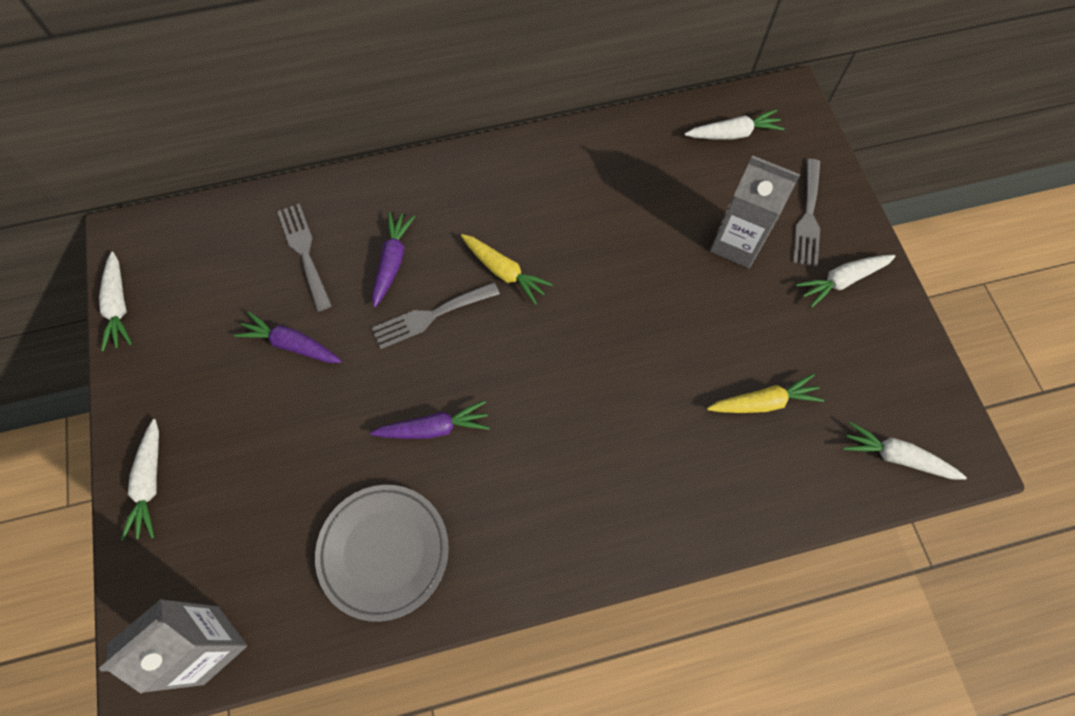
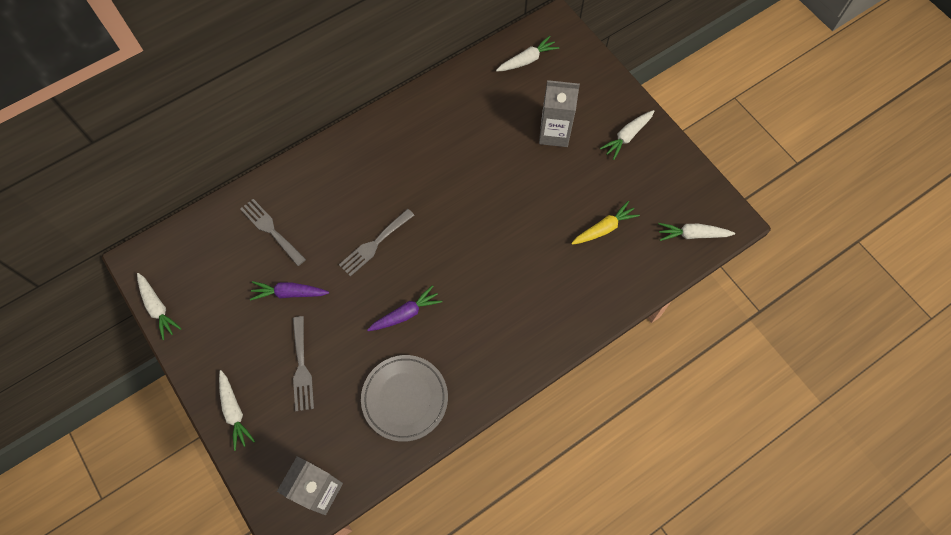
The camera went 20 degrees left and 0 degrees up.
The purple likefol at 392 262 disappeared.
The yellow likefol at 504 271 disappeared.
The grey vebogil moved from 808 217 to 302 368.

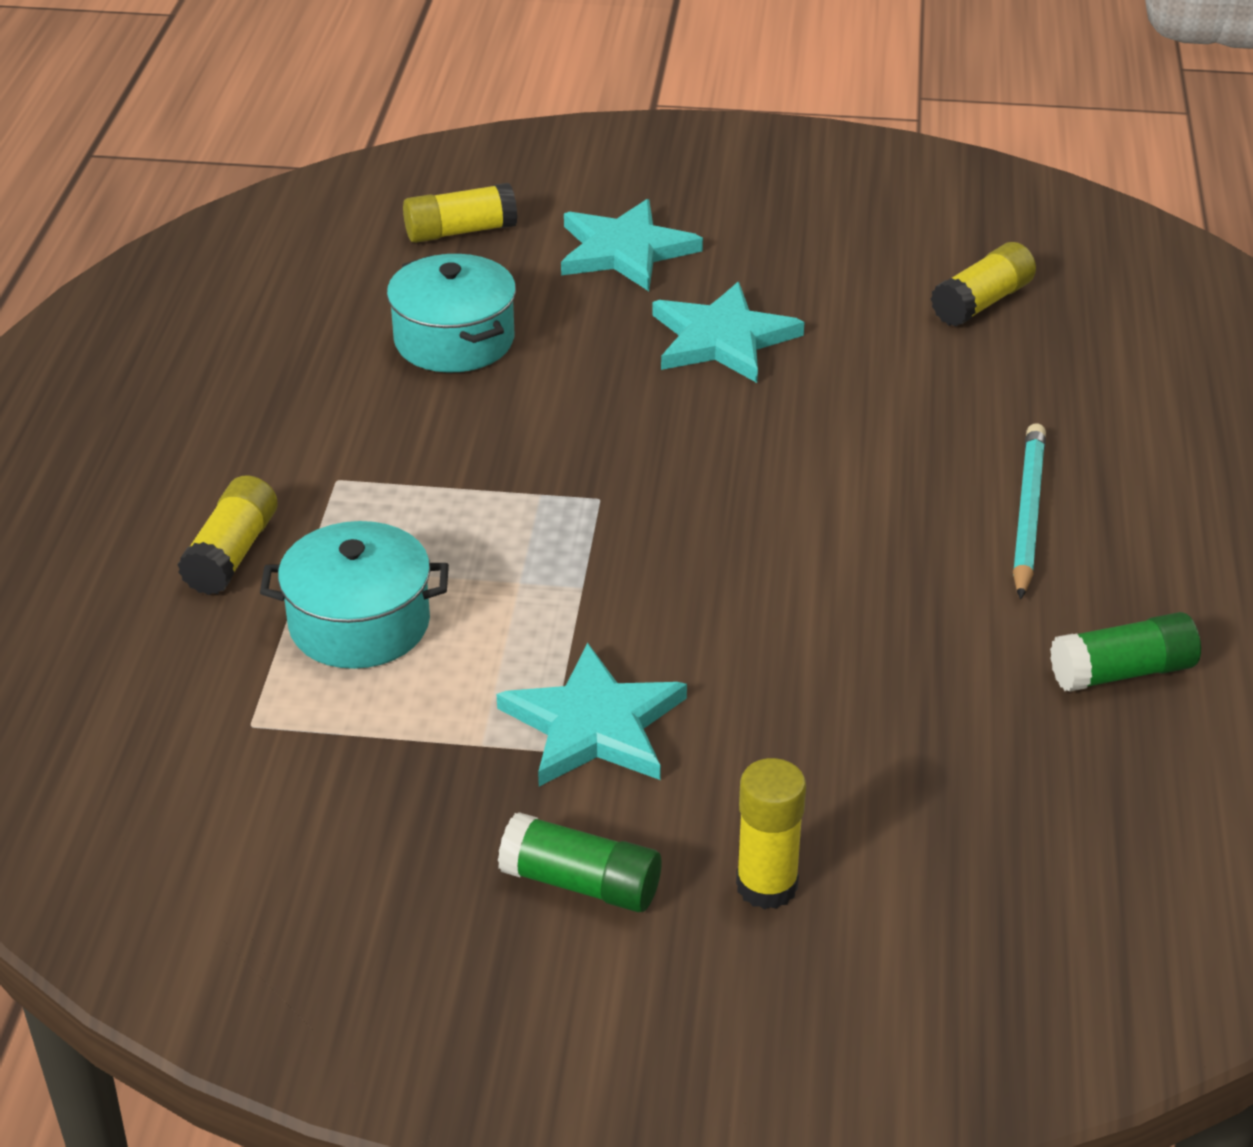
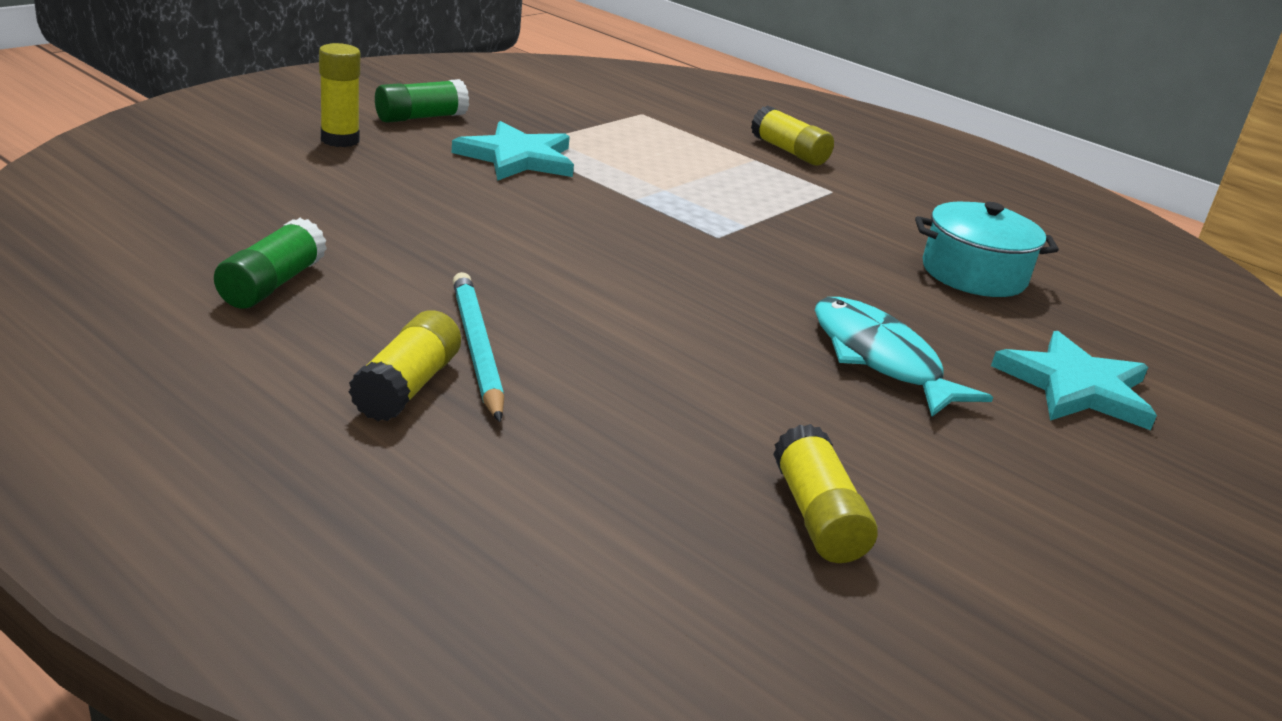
The camera went 120 degrees right and 10 degrees down.
The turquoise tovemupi at 359 623 disappeared.
The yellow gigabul moved from 460 231 to 407 387.
The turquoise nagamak at 722 339 was replaced by the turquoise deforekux at 880 359.
The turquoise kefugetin at 1027 514 turned 150 degrees counterclockwise.

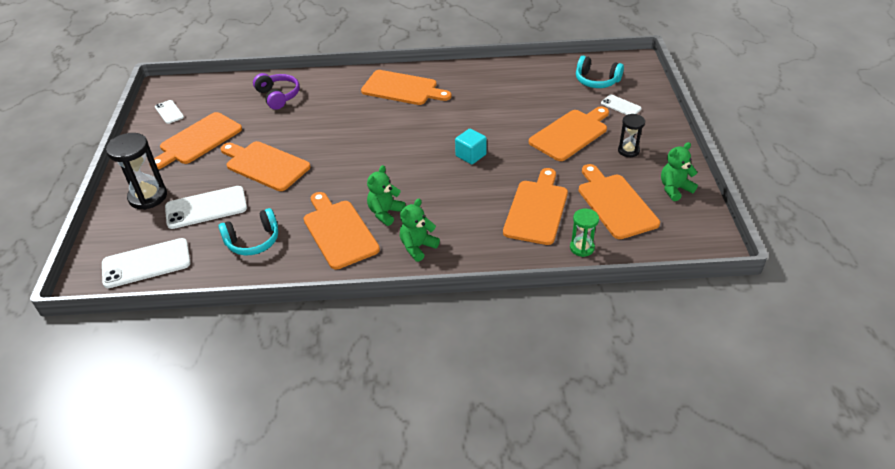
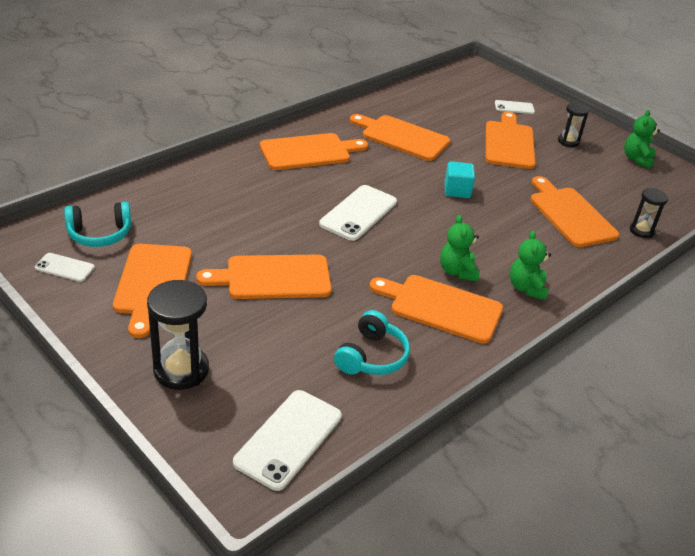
The camera went 45 degrees left and 5 degrees down.
The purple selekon at 278 96 disappeared.
The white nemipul moved from 206 207 to 358 213.
The turquoise selekon moved from 596 80 to 100 234.
The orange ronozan moved from 615 203 to 402 137.
The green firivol at 582 248 became the black firivol at 641 231.

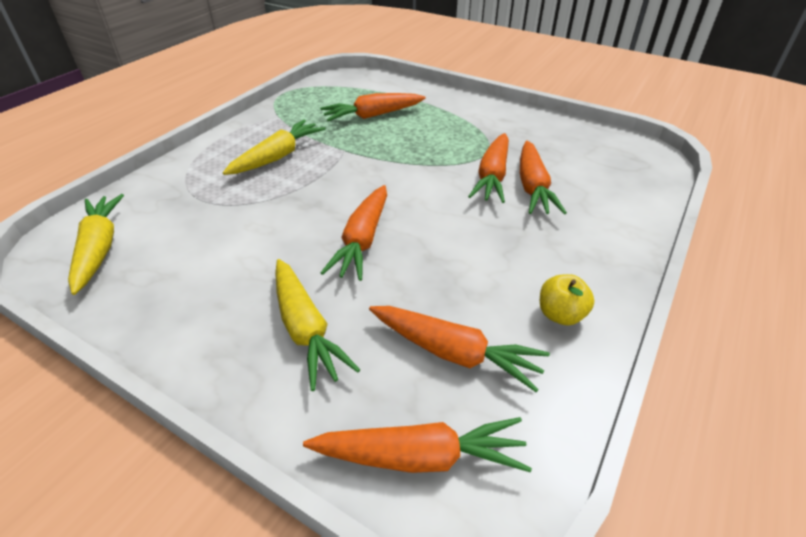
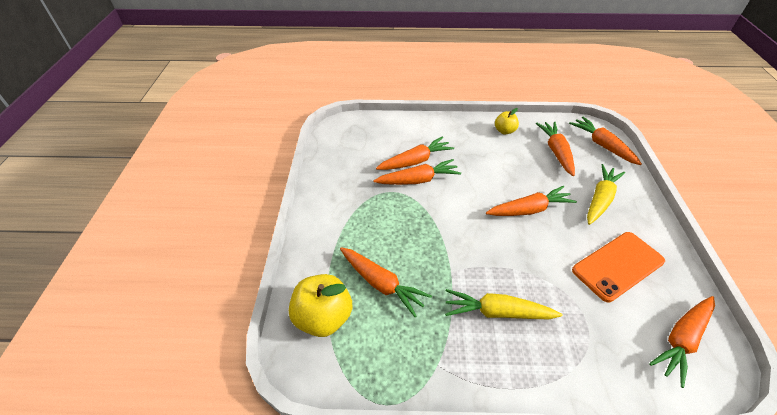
The camera went 120 degrees left and 5 degrees up.
The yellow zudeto at 323 317 appeared.
The orange nemipul at 617 265 appeared.
The yellow likefol at 99 249 became the orange likefol at 681 340.

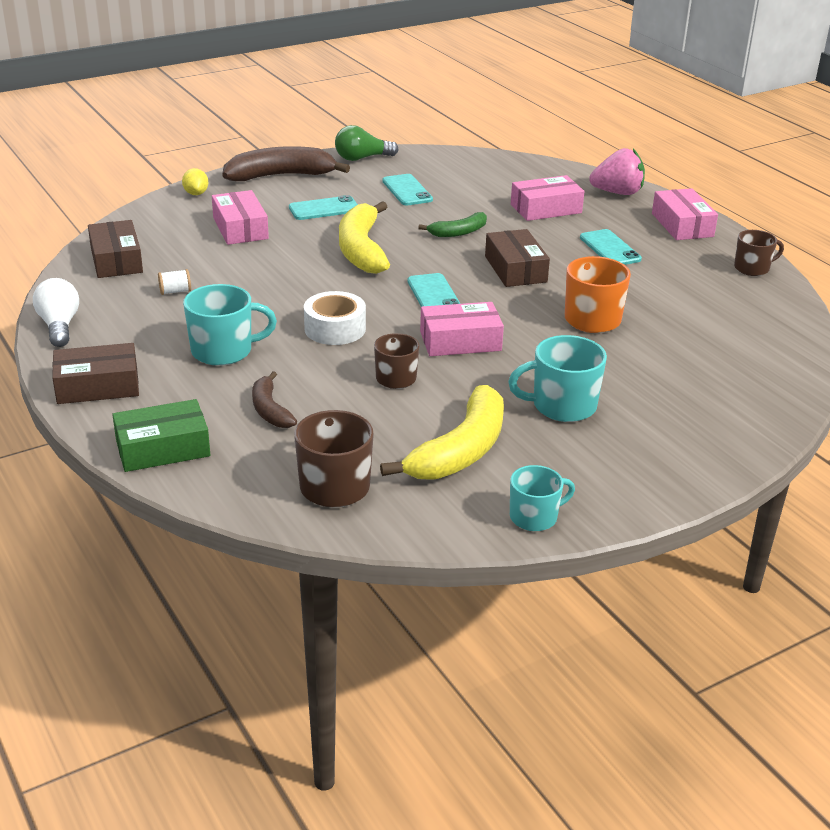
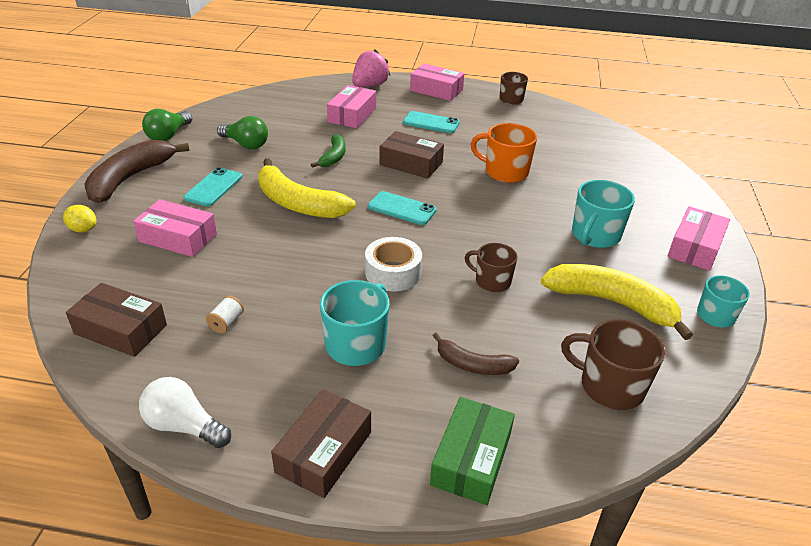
The camera went 50 degrees left and 5 degrees up.
The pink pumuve moved from 460 341 to 695 247.
The turquoise nemipul at 407 190 was replaced by the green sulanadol at 246 144.
The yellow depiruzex at 460 451 turned 45 degrees counterclockwise.

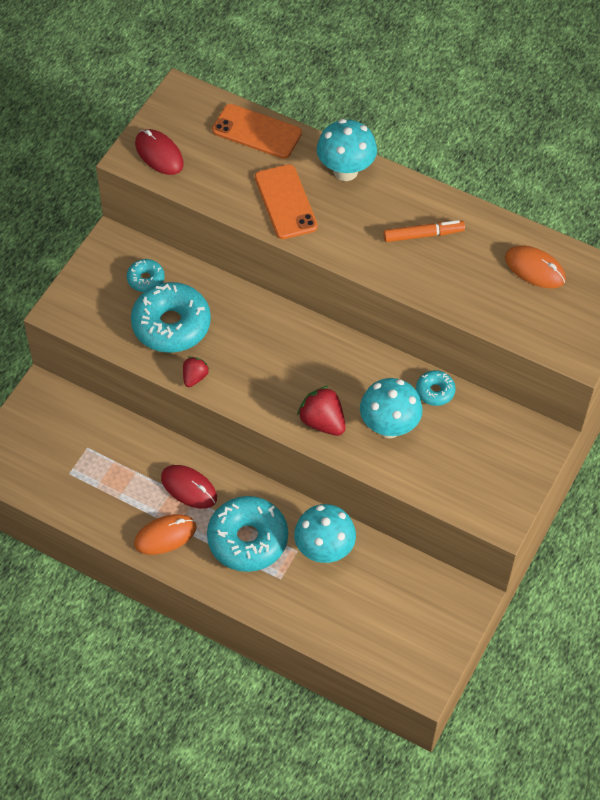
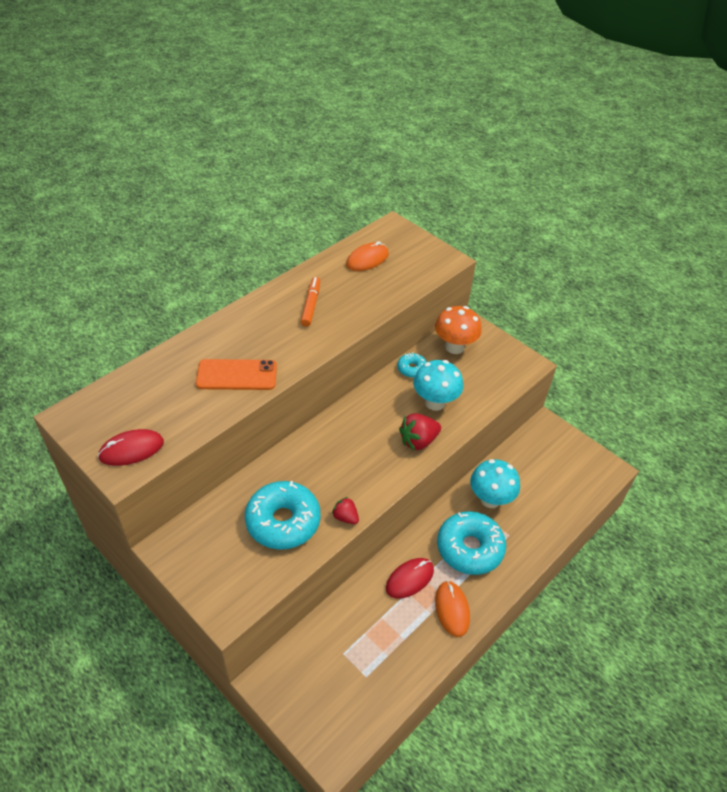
The camera went 75 degrees left and 10 degrees down.
The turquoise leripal at 146 279 disappeared.
The orange nemipul at 257 132 disappeared.
The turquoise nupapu at 345 171 disappeared.
The orange nupapu at 454 347 appeared.

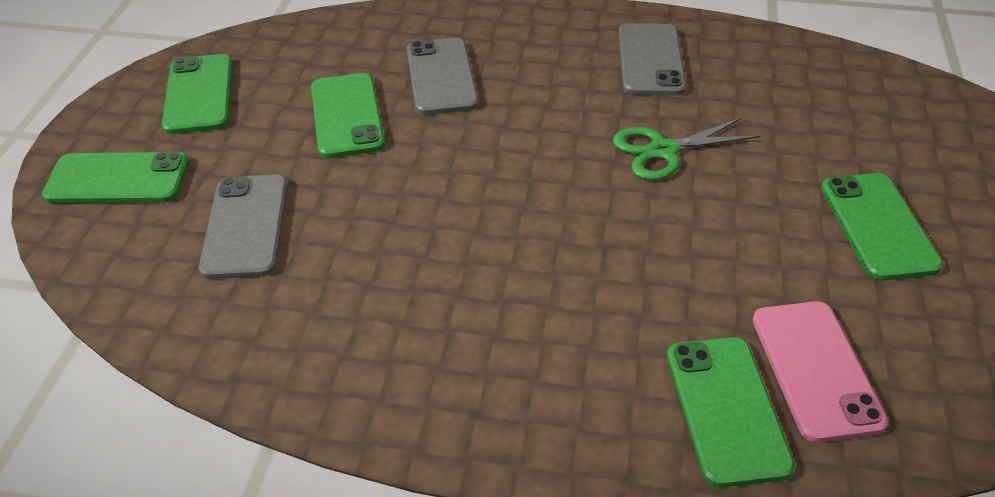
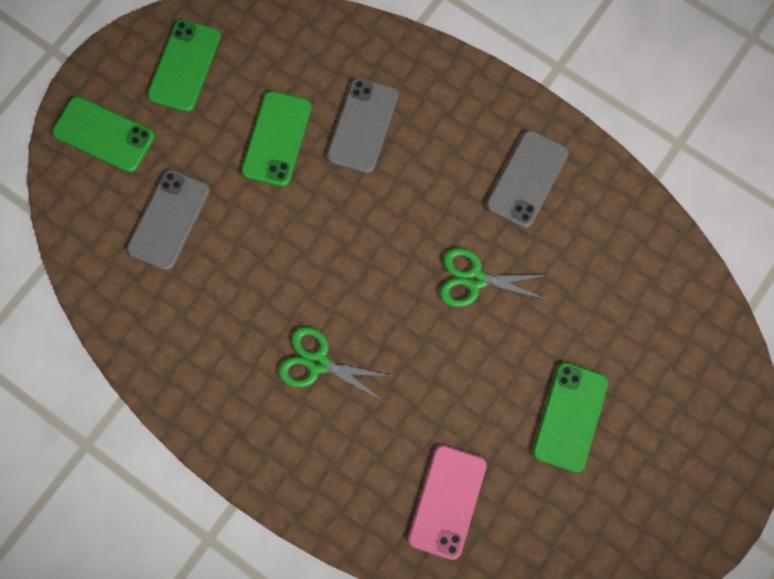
The camera went 25 degrees right and 30 degrees up.
The green nemipul at 726 409 disappeared.
The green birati at 318 363 appeared.

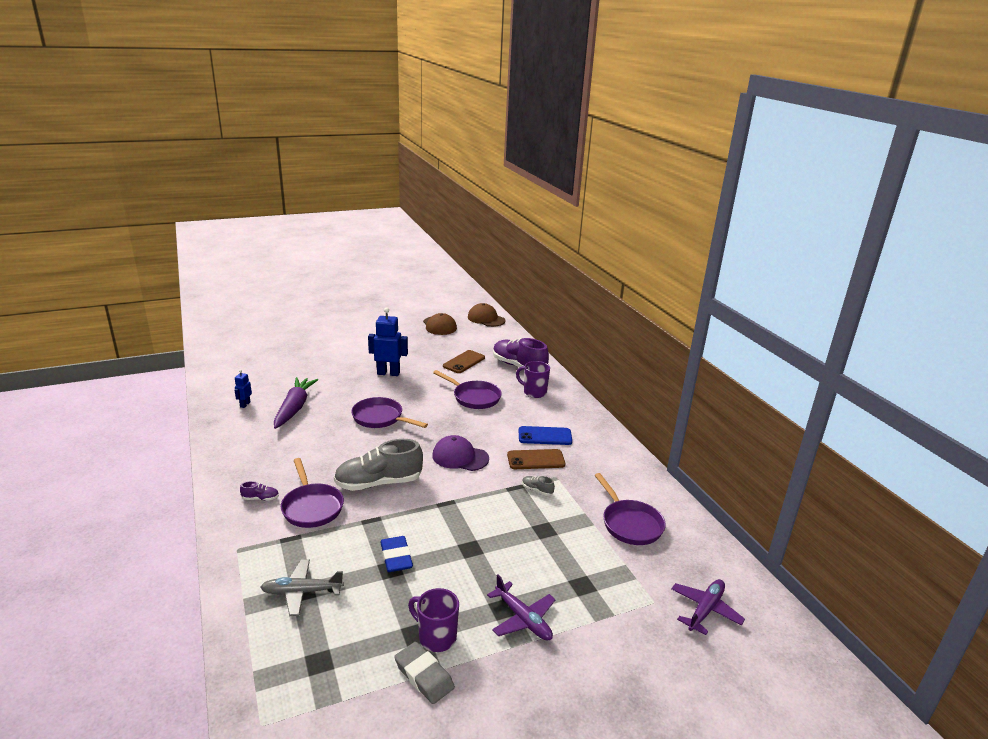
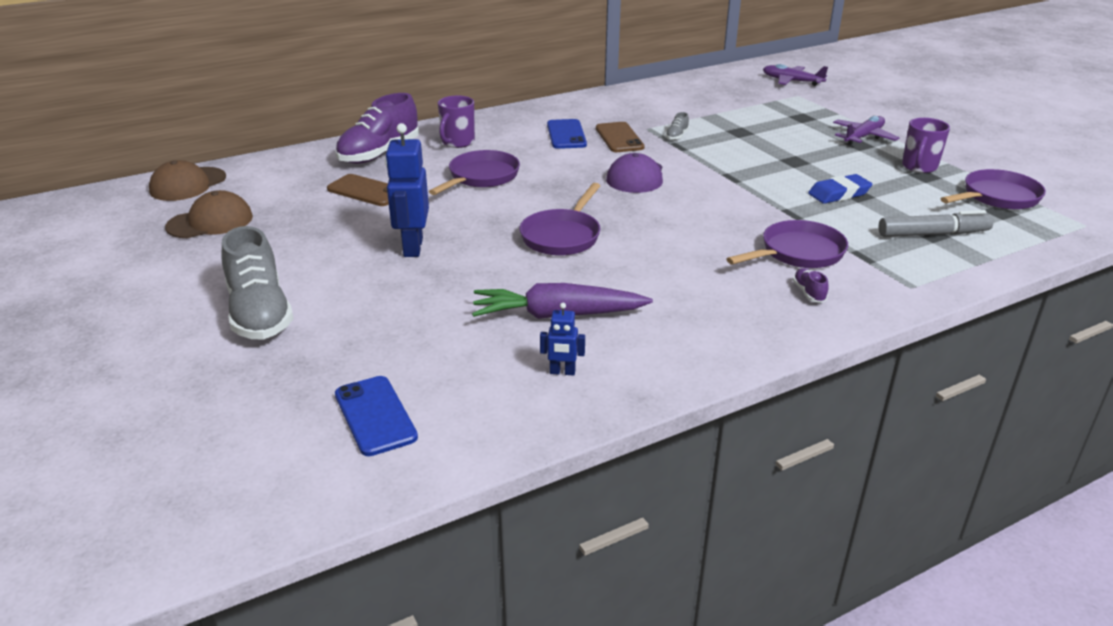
The camera went 95 degrees left and 5 degrees up.
The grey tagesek at 424 676 disappeared.
The blue nemipul at 375 416 appeared.
The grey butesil moved from 379 483 to 260 314.
The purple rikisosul moved from 630 524 to 997 197.
The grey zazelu at 302 592 was replaced by the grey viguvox at 933 234.

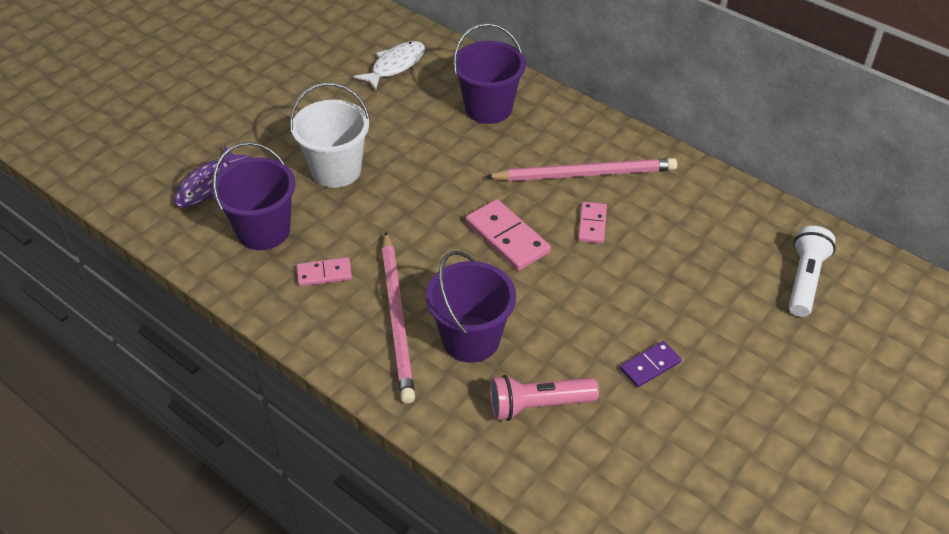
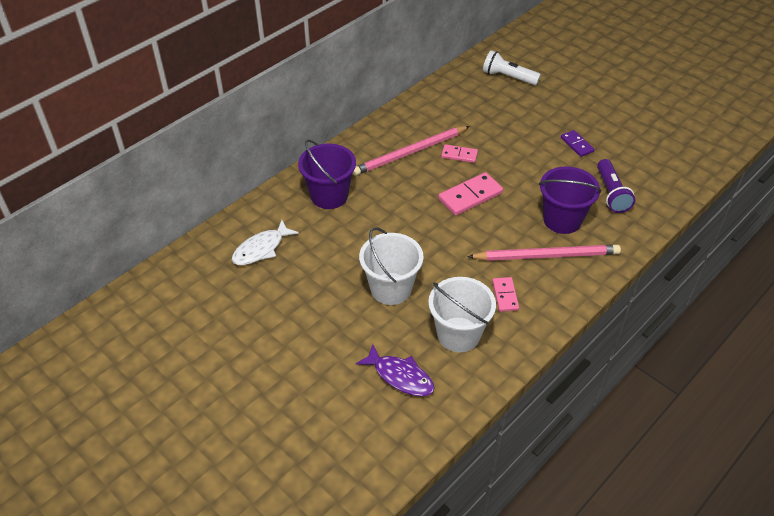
The camera went 85 degrees left and 0 degrees up.
The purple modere at 263 231 became the white modere at 458 334.
The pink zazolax at 538 405 became the purple zazolax at 611 193.
The white deforekux at 395 66 turned 90 degrees counterclockwise.
The pink kefugetin at 585 174 turned 120 degrees counterclockwise.

